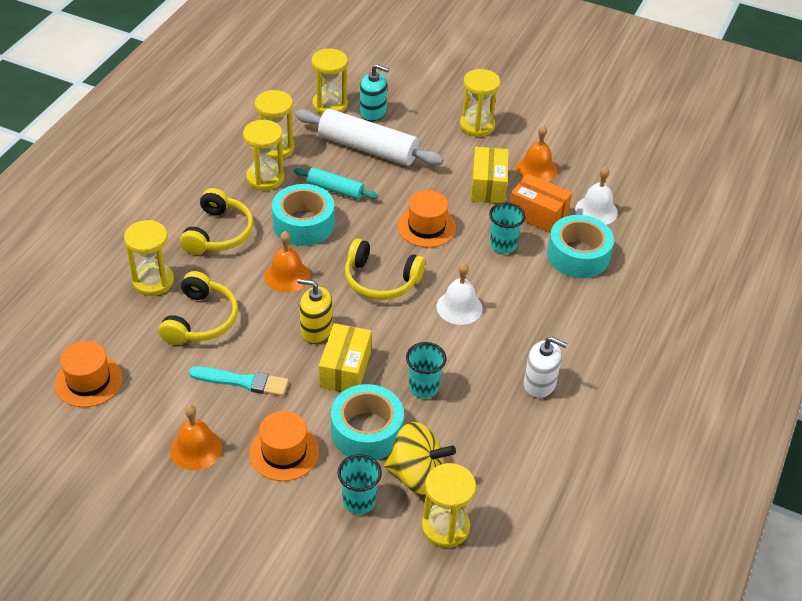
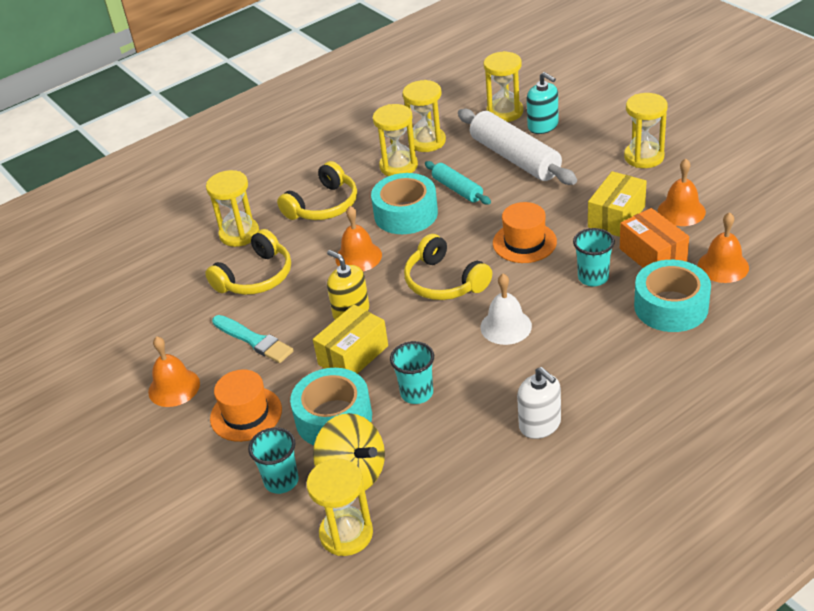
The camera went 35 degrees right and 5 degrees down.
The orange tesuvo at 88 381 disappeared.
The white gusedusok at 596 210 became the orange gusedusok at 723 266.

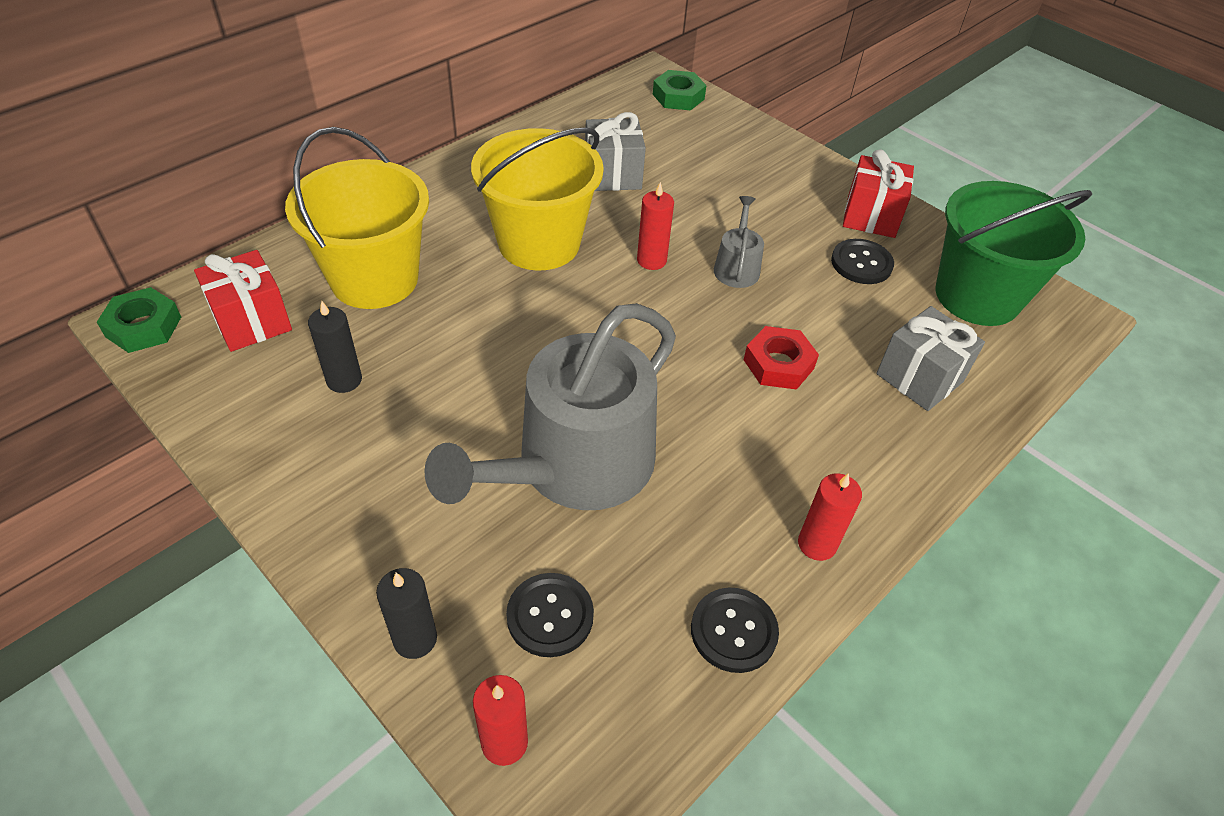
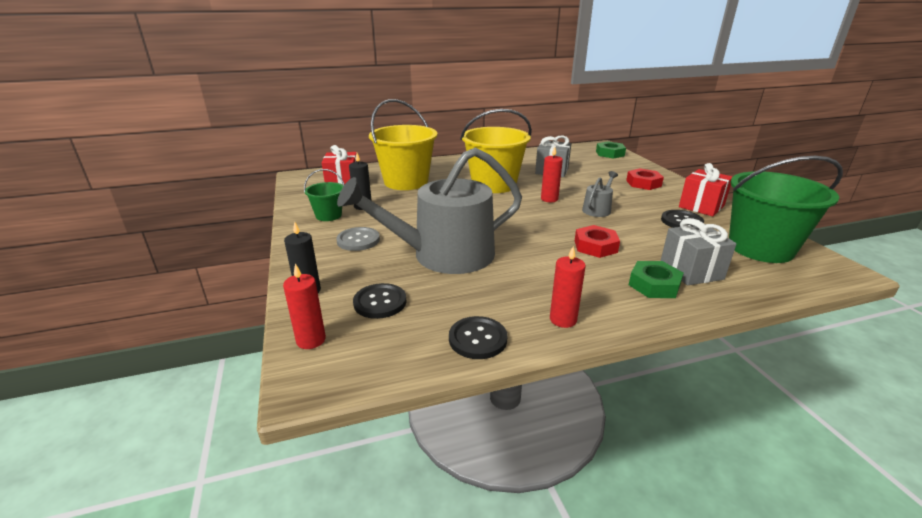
The camera went 30 degrees right and 20 degrees down.
The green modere at 328 215 appeared.
The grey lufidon at 358 240 appeared.
The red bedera at 643 183 appeared.
The green bedera moved from 143 327 to 654 285.

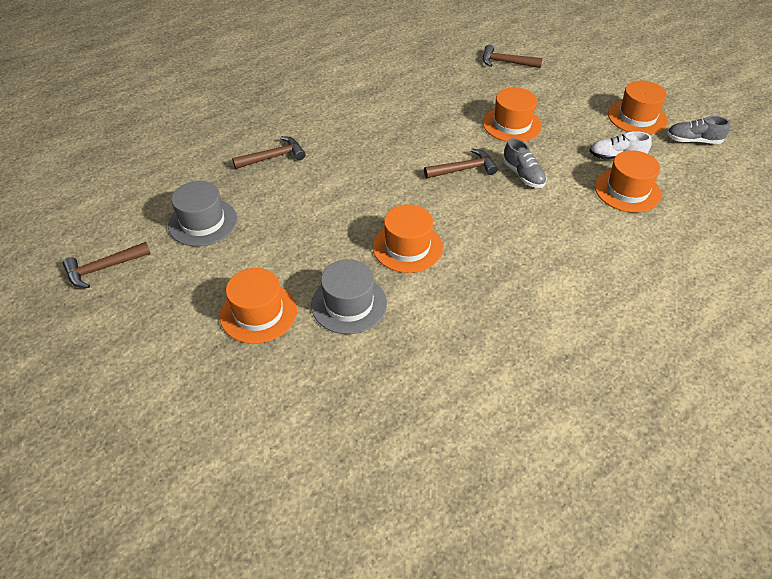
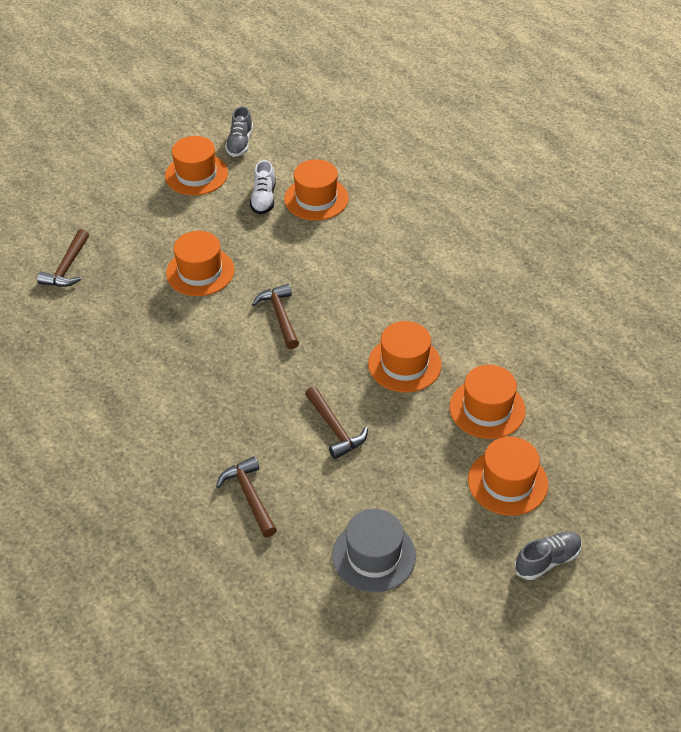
The camera went 90 degrees left and 0 degrees up.
The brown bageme moved from 103 268 to 334 429.
The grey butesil moved from 523 175 to 547 560.
The grey tesuvo at 349 304 became the orange tesuvo at 487 409.

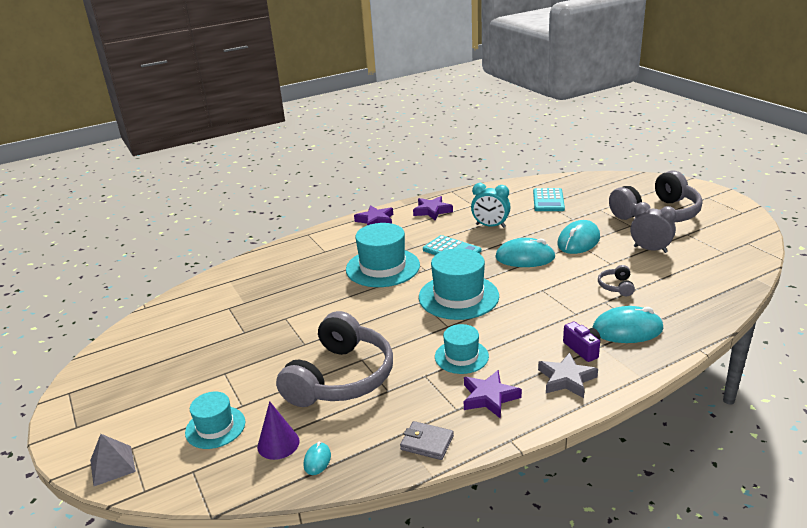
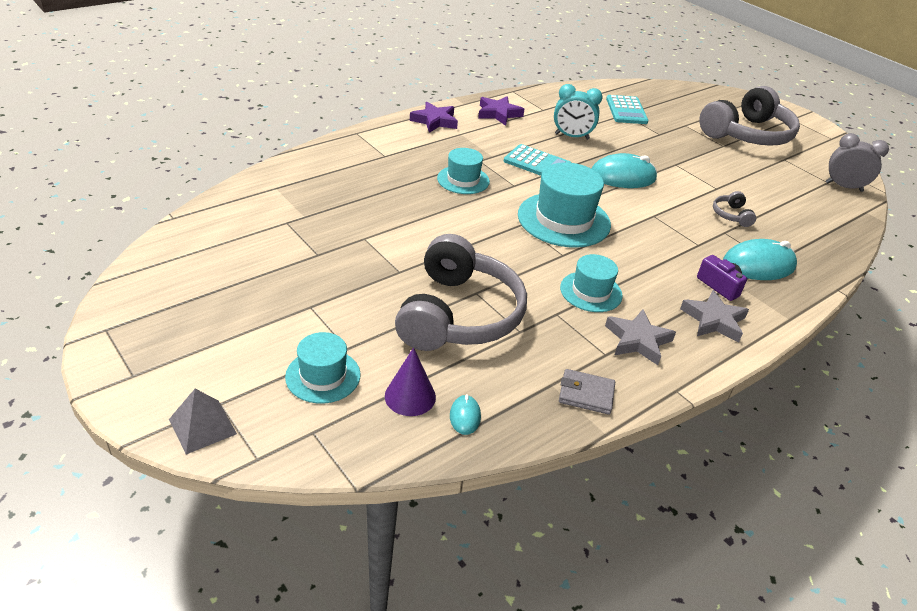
The camera went 15 degrees left and 10 degrees up.
The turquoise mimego at 578 241 disappeared.
The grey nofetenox moved from 650 249 to 843 187.
The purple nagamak at 489 397 became the grey nagamak at 638 340.
The turquoise tesuvo at 382 267 changed to 0.59 times the size.

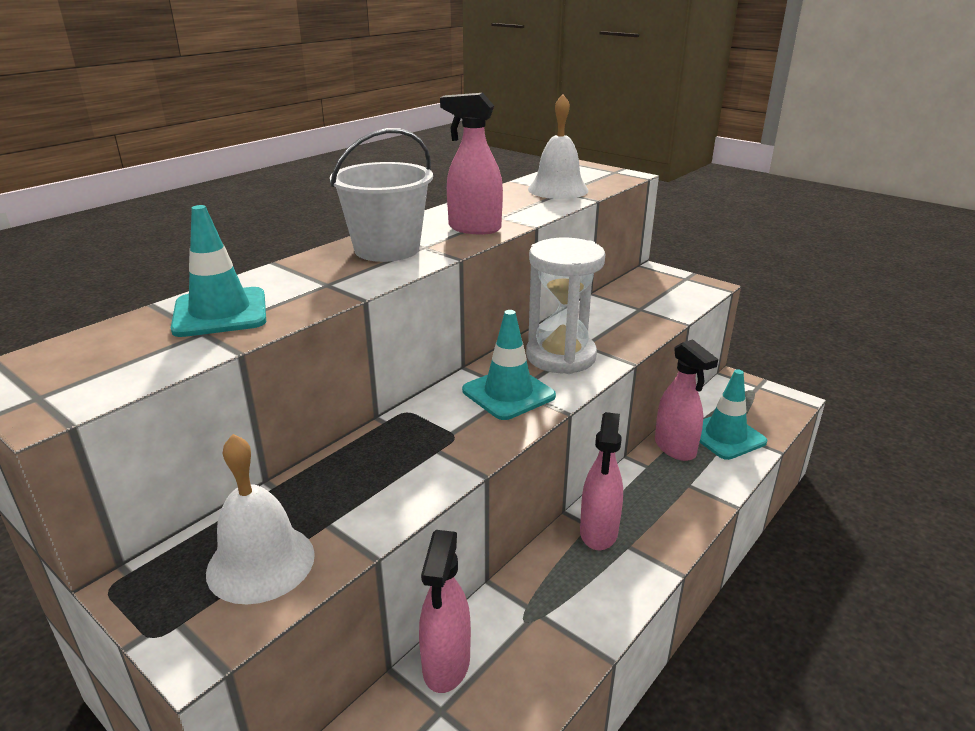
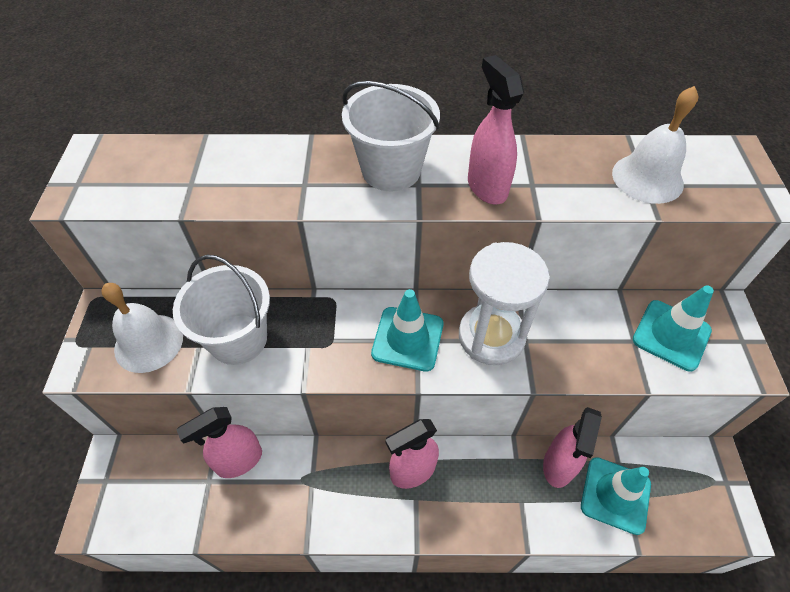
The camera went 50 degrees right and 25 degrees up.
The white modere at 238 339 appeared.
The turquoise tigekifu moved from 220 313 to 671 335.

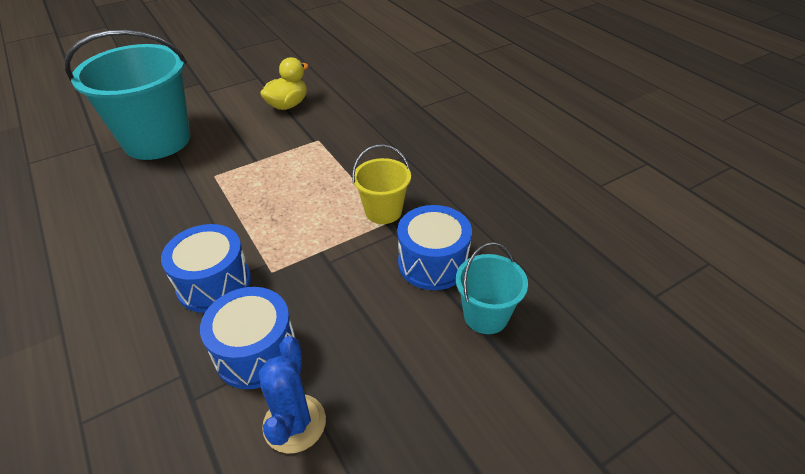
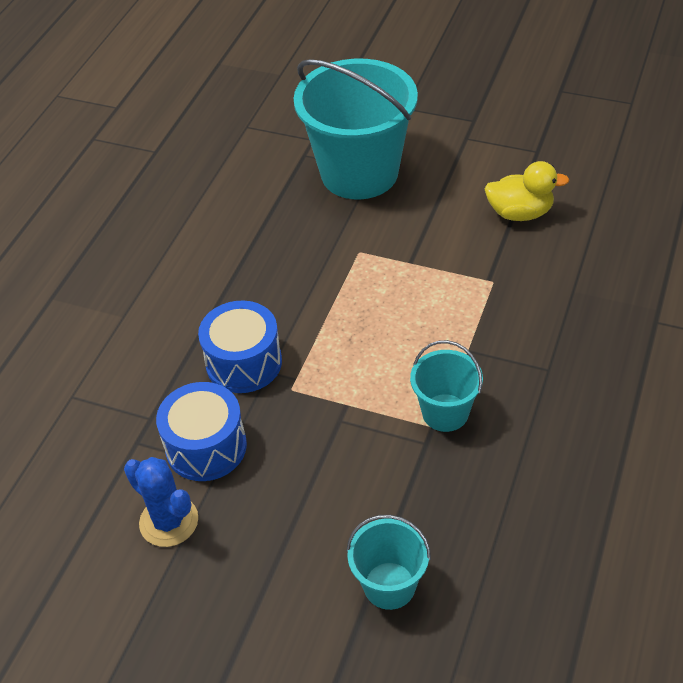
The camera went 55 degrees right and 5 degrees up.
The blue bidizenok at 433 263 disappeared.
The yellow modere at 383 211 became the turquoise modere at 445 412.
The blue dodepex at 294 423 turned 75 degrees clockwise.

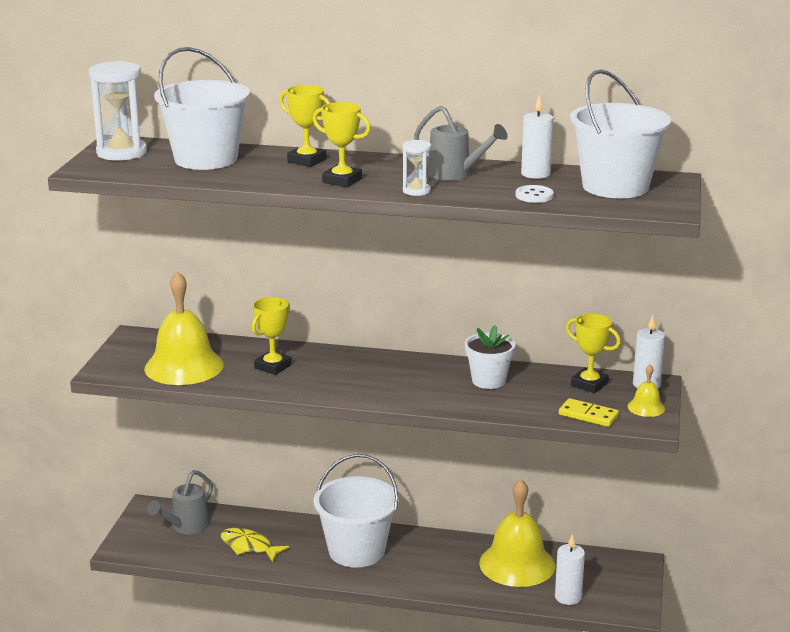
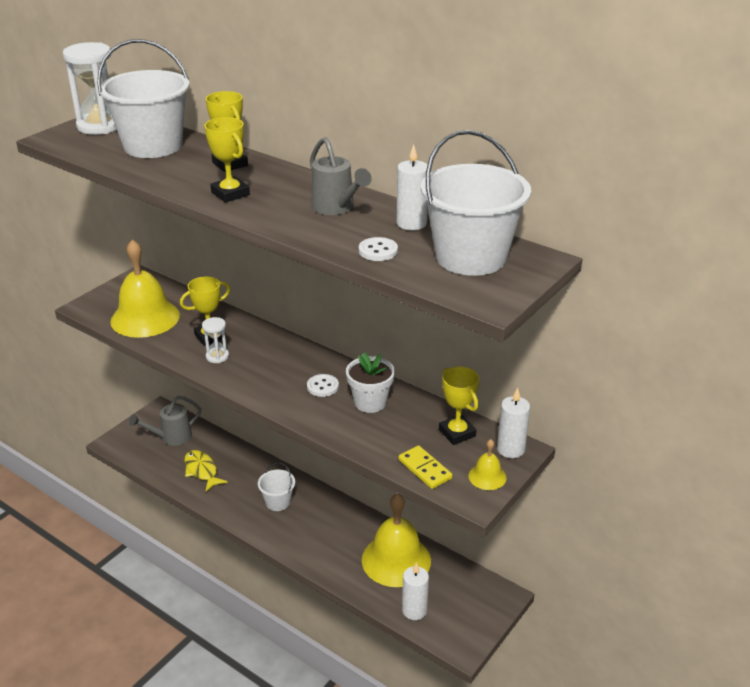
The camera went 25 degrees right and 10 degrees up.
The white lufidon at 322 386 appeared.
The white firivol moved from 416 191 to 217 356.
The white modere at 356 551 changed to 0.51 times the size.

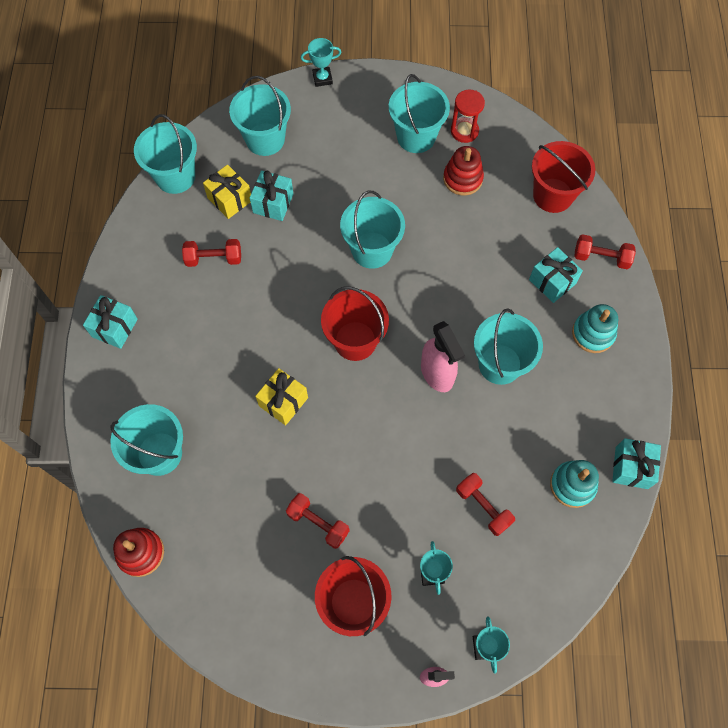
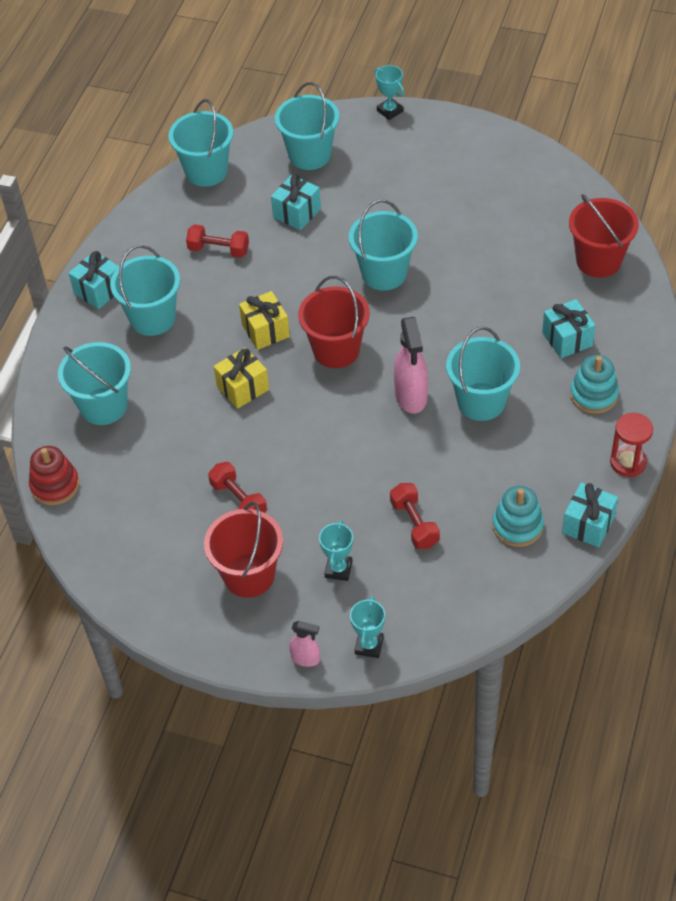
The camera went 20 degrees right and 15 degrees down.
The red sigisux at 462 179 disappeared.
The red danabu at 601 257 disappeared.
The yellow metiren moved from 230 199 to 265 330.
The turquoise modere moved from 416 137 to 152 318.
The red firivol moved from 464 131 to 628 462.
The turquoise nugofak at 322 78 turned 45 degrees clockwise.

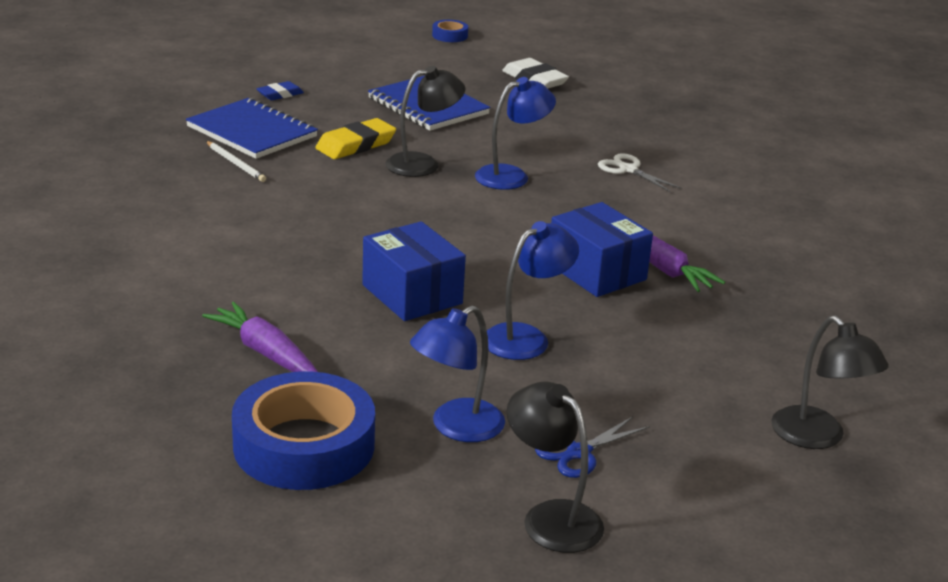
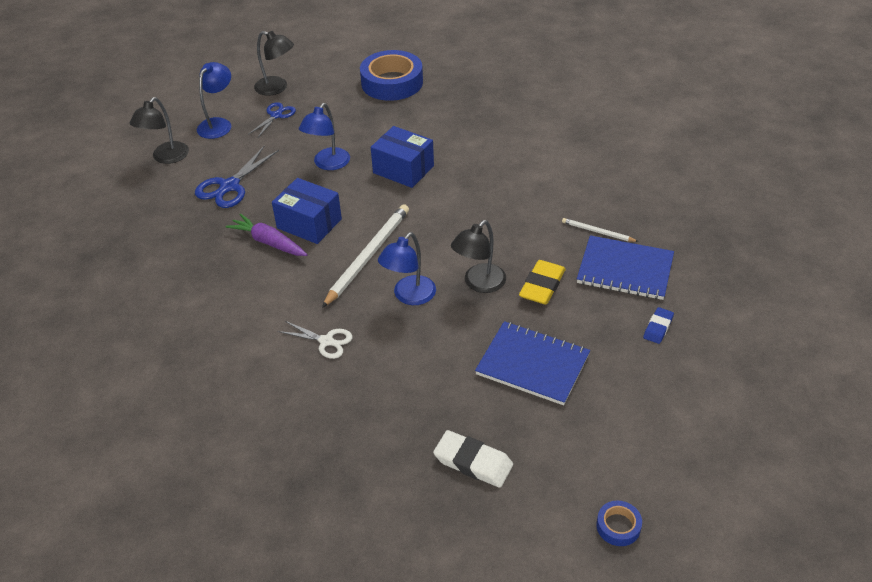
The camera went 160 degrees right and 15 degrees up.
The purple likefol at 265 353 disappeared.
The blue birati at 230 186 appeared.
The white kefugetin at 368 256 appeared.
The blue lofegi moved from 456 427 to 218 124.
The black lofegi at 817 437 turned 105 degrees counterclockwise.

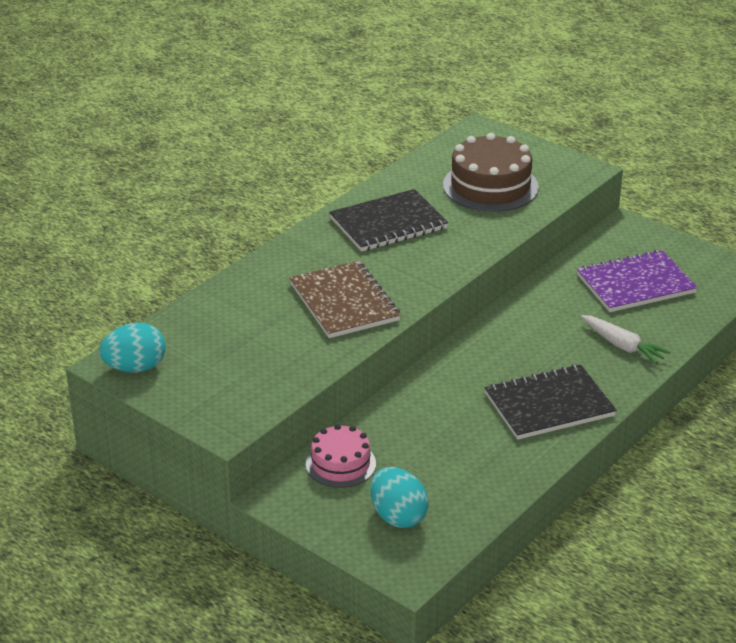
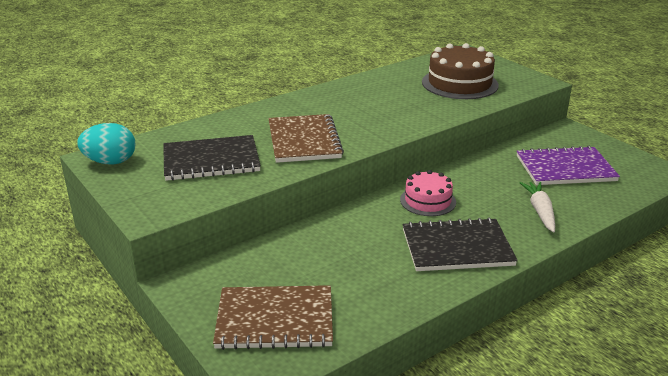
The camera went 15 degrees right and 5 degrees down.
The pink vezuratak moved from 340 464 to 428 201.
The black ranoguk moved from 388 223 to 211 160.
The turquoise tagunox at 398 516 was replaced by the brown ranoguk at 275 319.
The white likefol at 622 346 turned 150 degrees counterclockwise.

